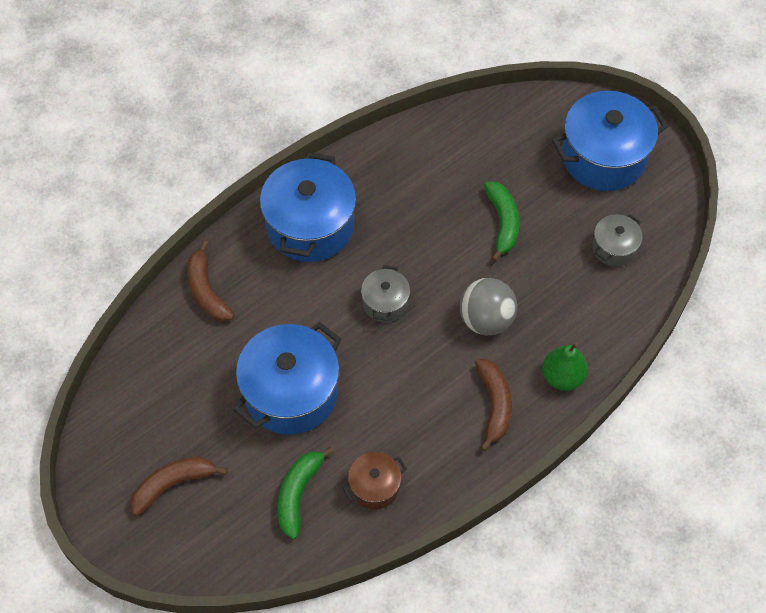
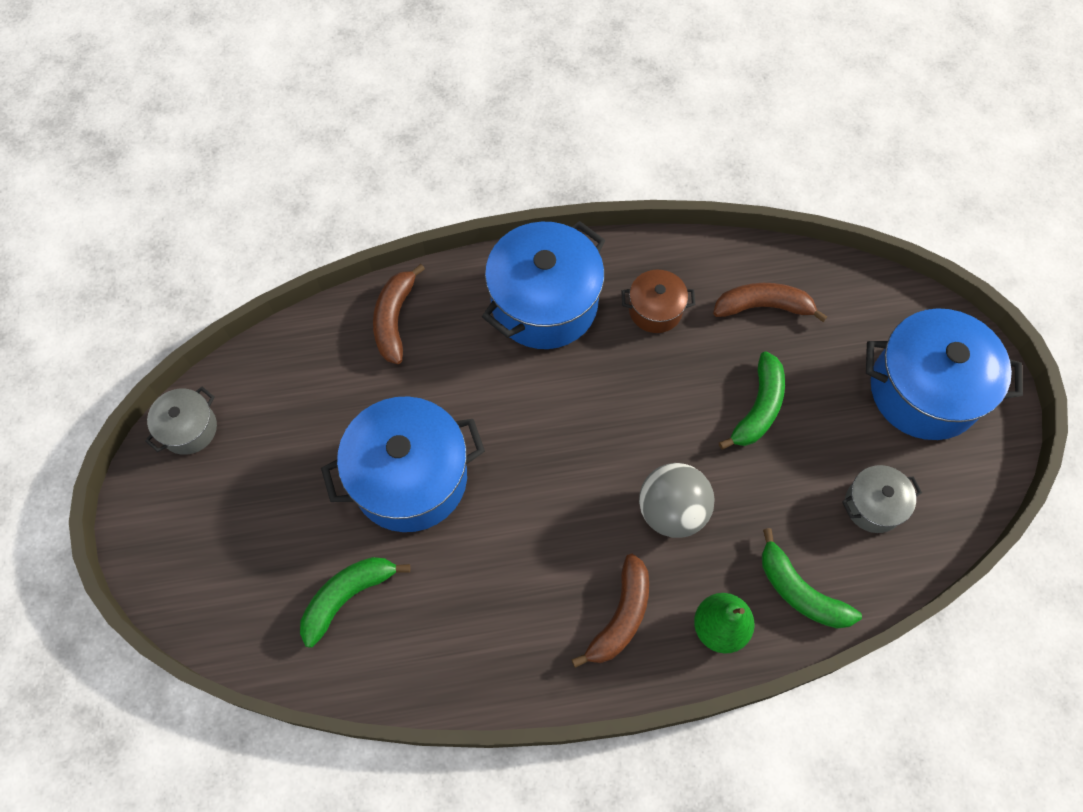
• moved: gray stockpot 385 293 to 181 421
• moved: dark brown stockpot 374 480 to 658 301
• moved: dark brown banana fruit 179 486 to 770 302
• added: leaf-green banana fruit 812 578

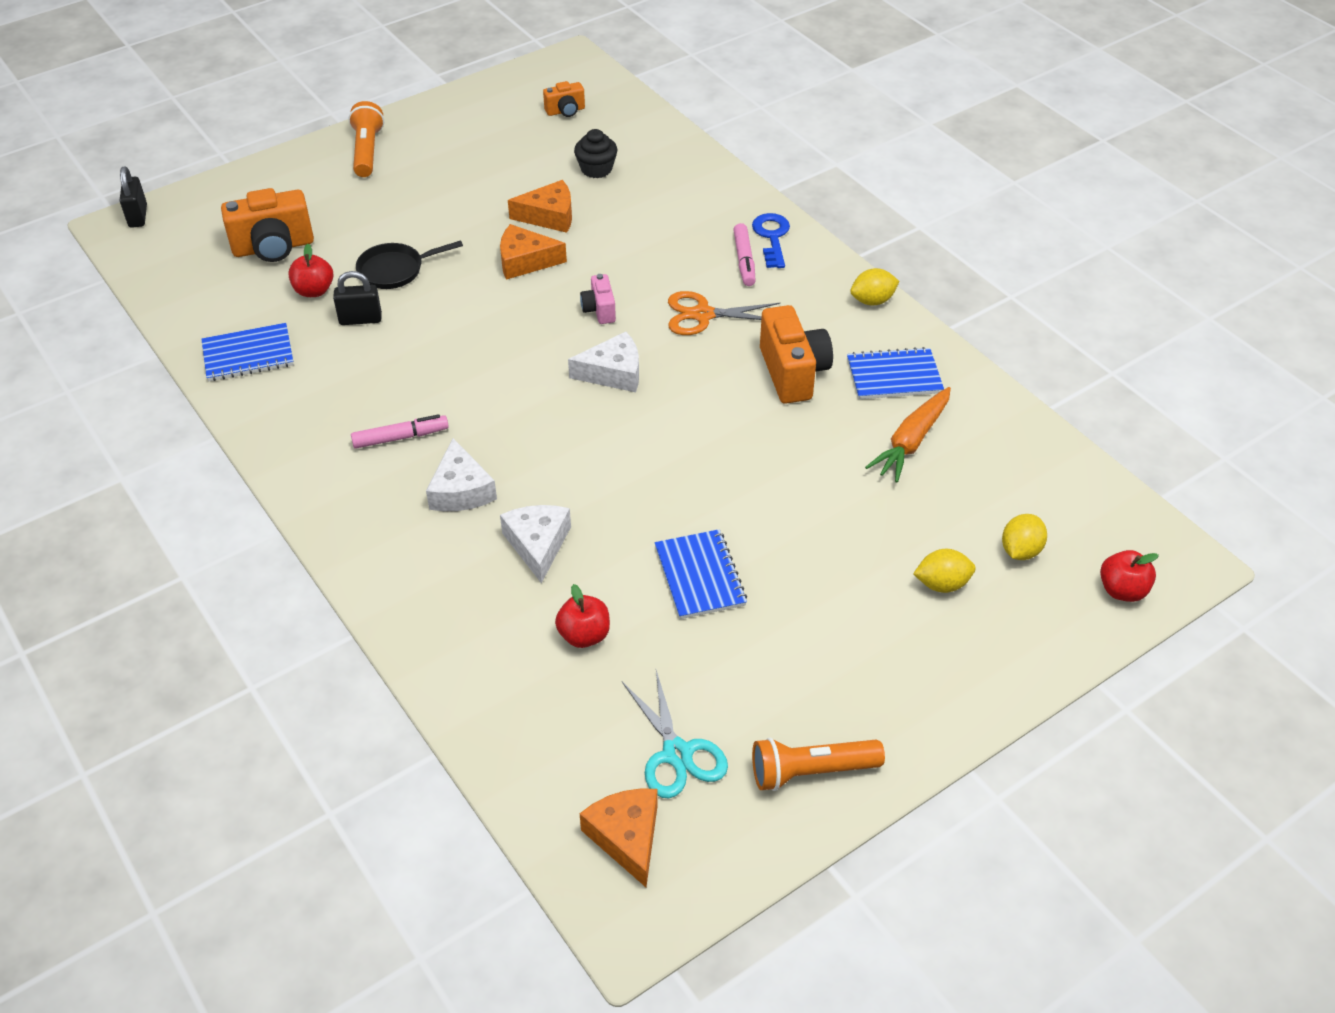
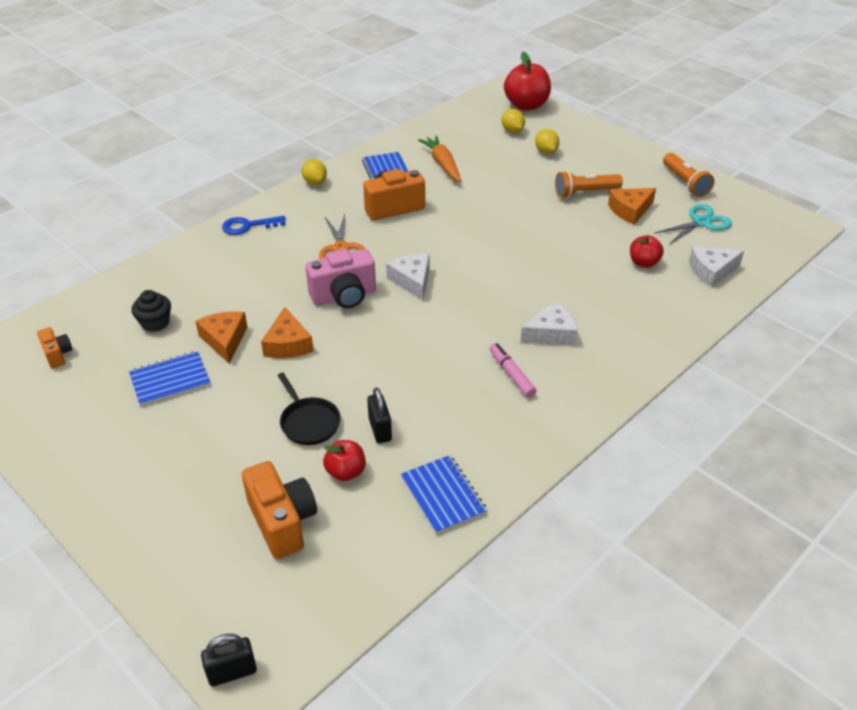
• moved: royal blue notebook 701 574 to 169 378
• resized: rose-pink compact camera 598 299 = 341 278 x1.85
• turned: orange root vegetable 908 435 = 439 158 135 degrees counterclockwise
• turned: golden toy lemon 1024 537 = 513 121 45 degrees clockwise
• resized: crimson toy apple 1129 576 = 527 81 x1.78
• moved: orange flashlight 366 139 to 589 184
• moved: orange piece of cheese 619 837 to 632 206
• moved: white piece of cheese 535 544 to 716 266
• removed: rose-pink felt pen 744 254

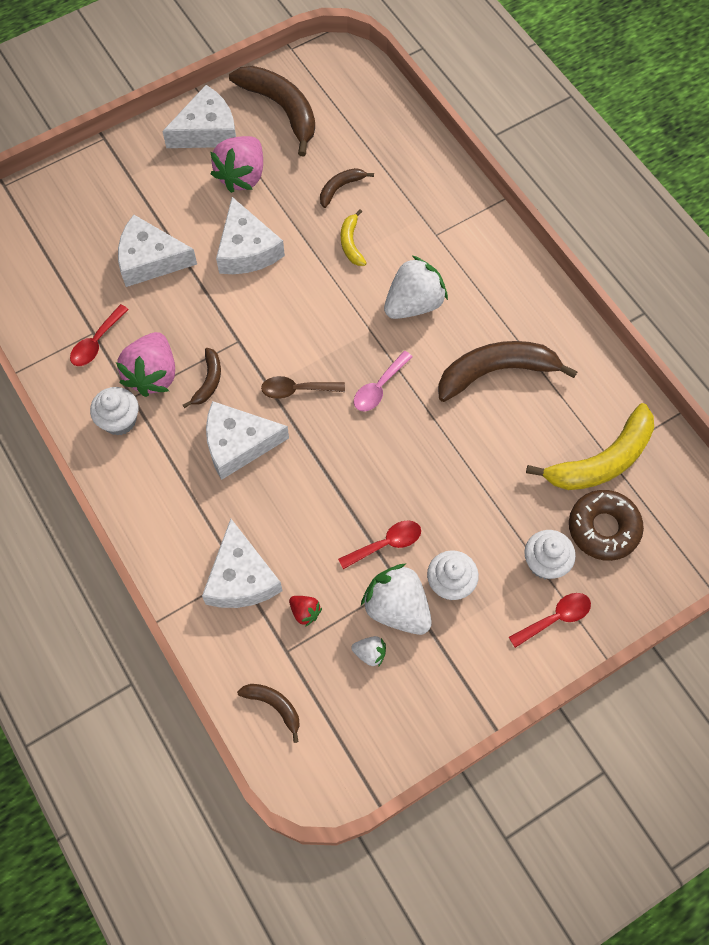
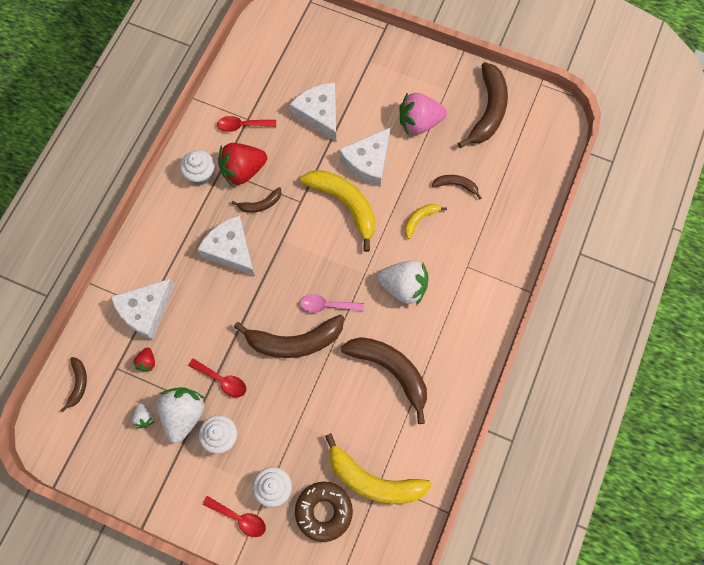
• recoloured: rose-pink strawberry 145 364 to crimson strawberry 242 165
• added: dark brown banana fruit 289 336
• added: golden banana fruit 337 211
• removed: white piece of cheese 199 116
• removed: dark brown tablespoon 303 387

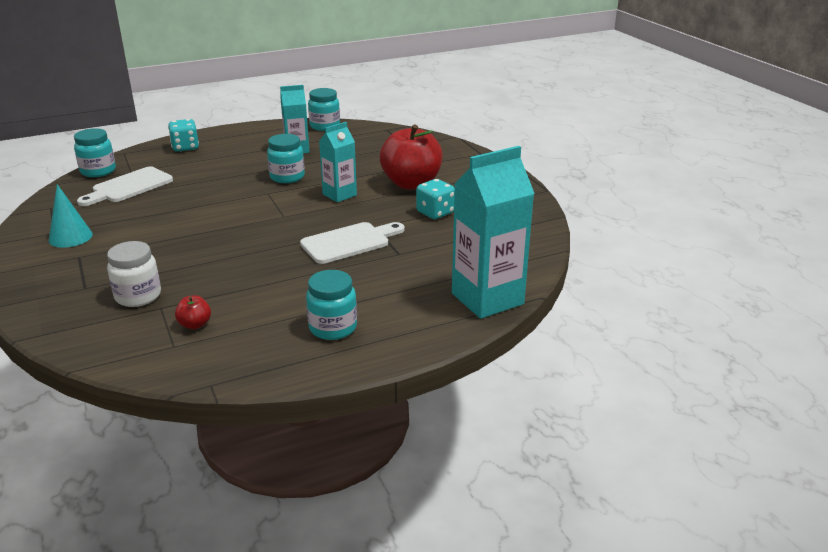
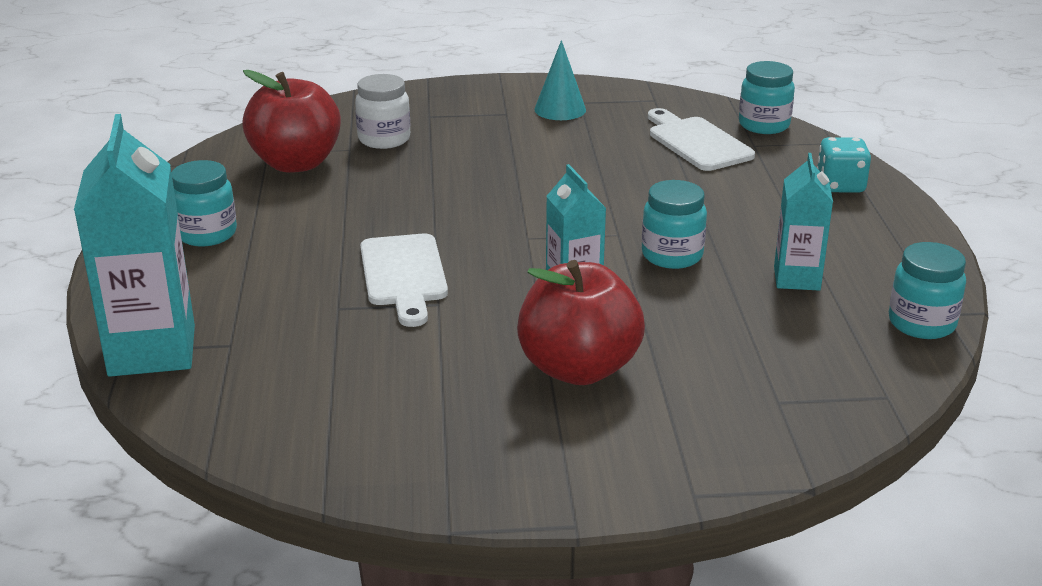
• resized: crimson toy apple 193 312 = 291 121 x2.44
• removed: turquoise die 435 199

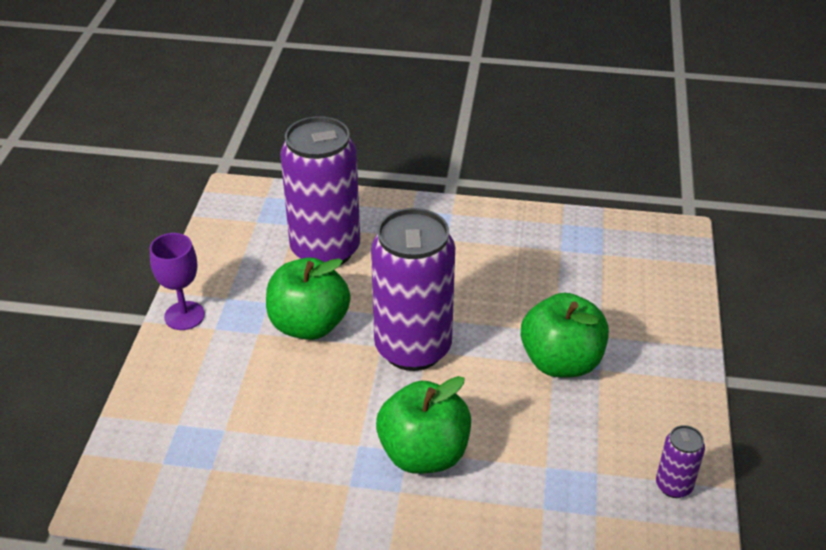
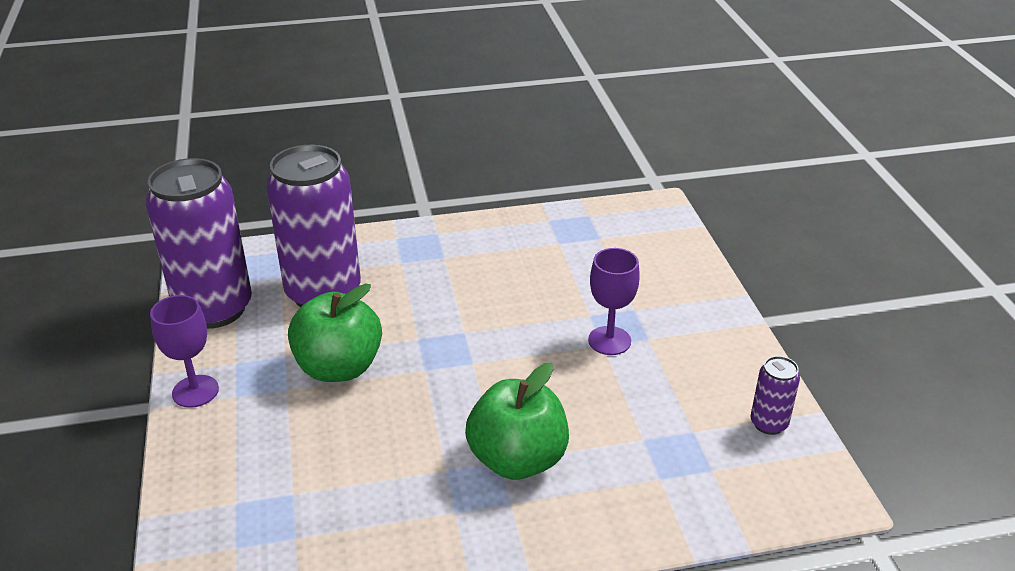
• moved: violet can 413 289 to 199 243
• replaced: leaf-green toy apple 565 335 to violet chalice 614 301

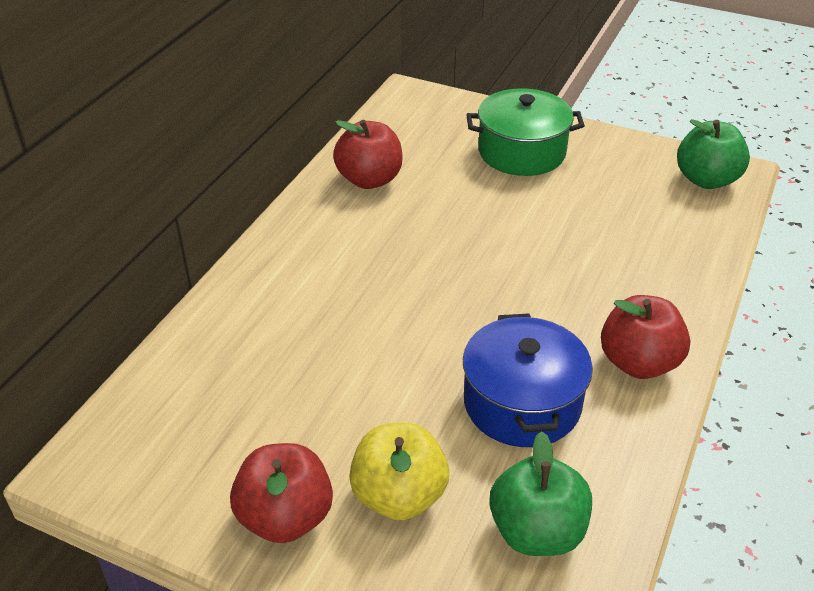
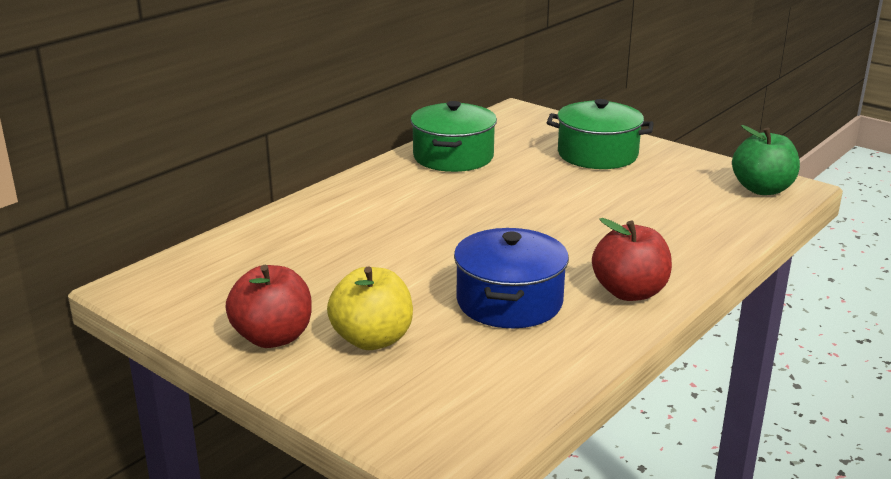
• replaced: crimson toy apple 368 154 to leaf-green stockpot 453 136
• removed: leaf-green toy apple 540 493

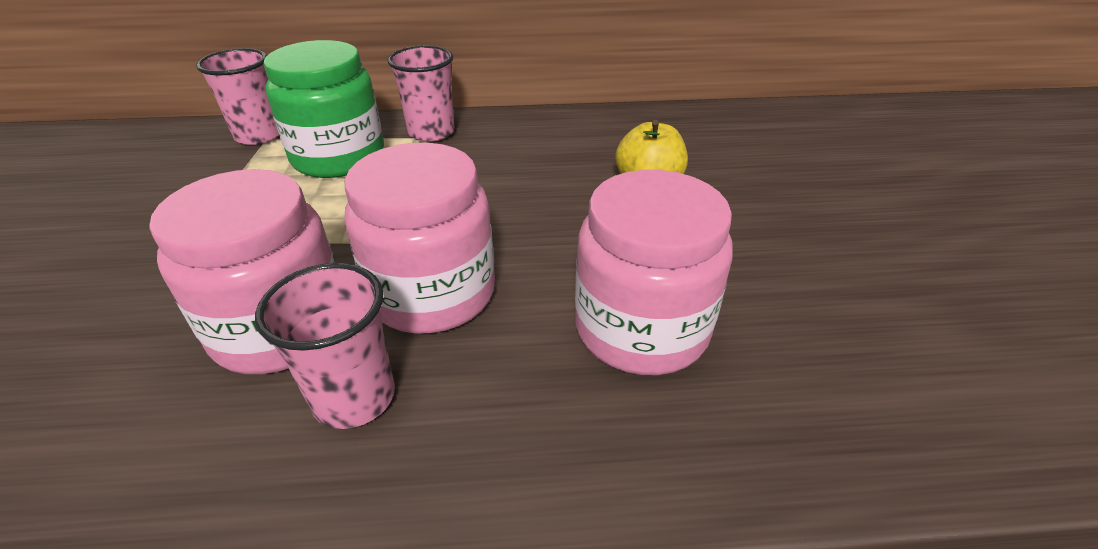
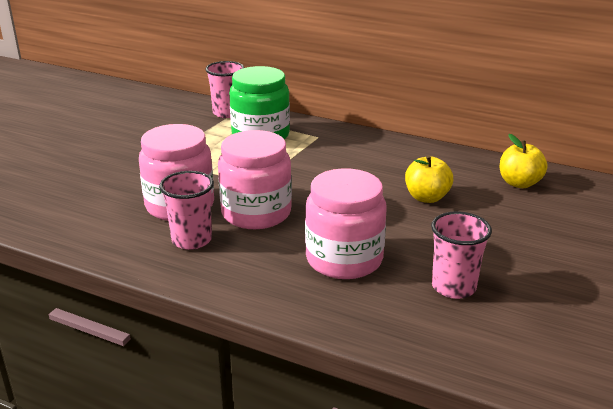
• moved: rose-pink cup 421 93 to 461 255
• added: golden toy apple 523 161

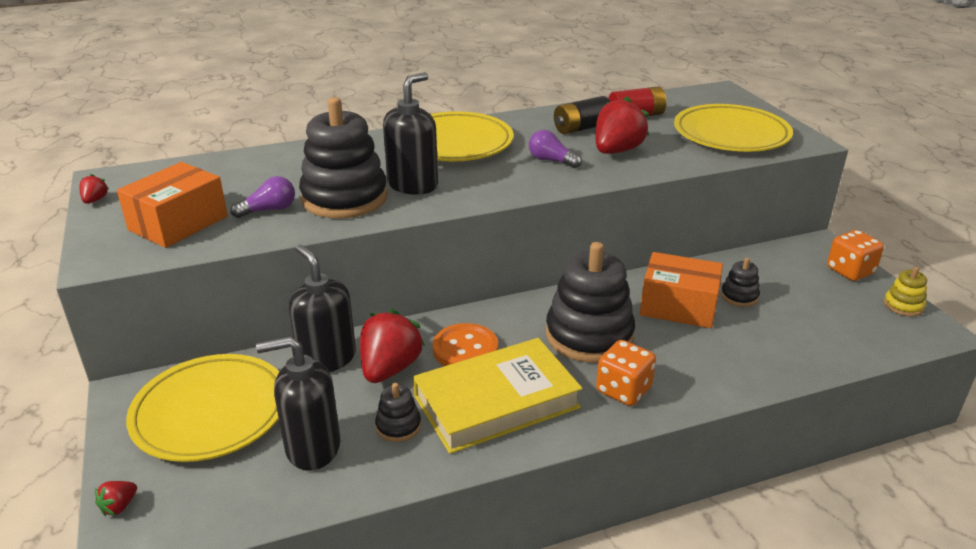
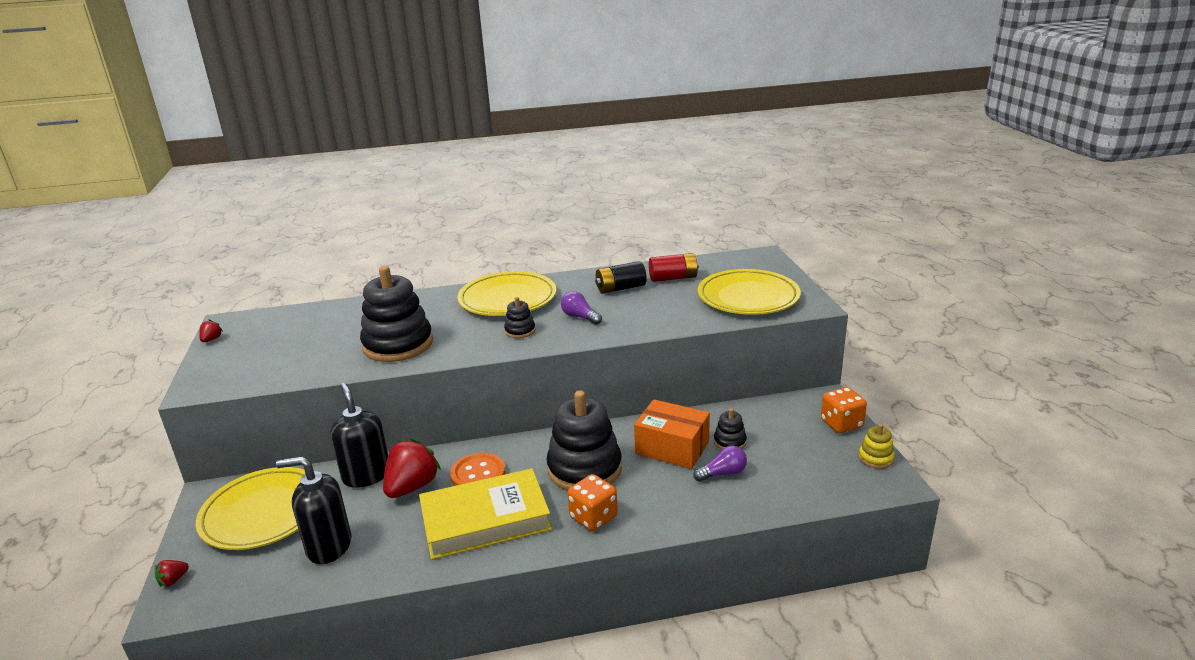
• moved: black ring stacker 398 412 to 519 317
• moved: violet lightbulb 262 197 to 720 463
• removed: orange package 172 205
• removed: black soap pump 410 133
• removed: crimson strawberry 622 125

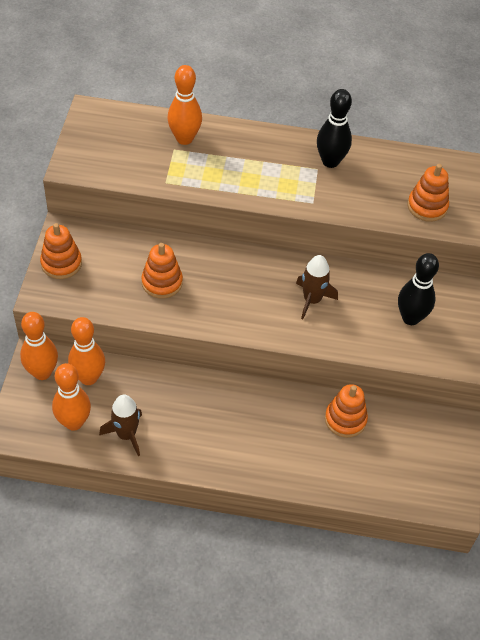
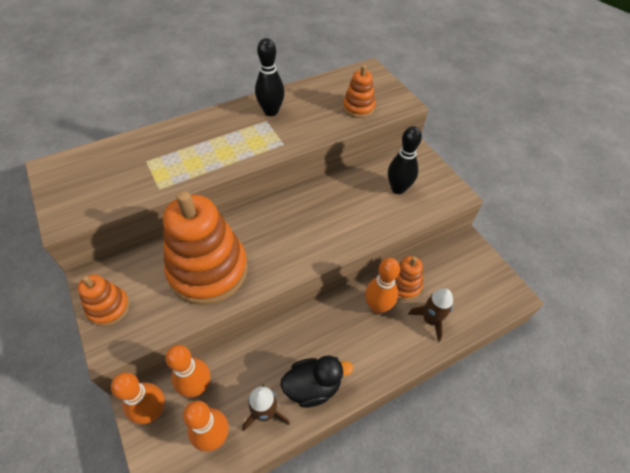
• resized: orange ring stacker 162 271 = 205 248 x2.06
• added: black duck 316 382
• moved: orange skittle 185 105 to 382 286
• moved: dark brown spaceship 317 287 to 430 315

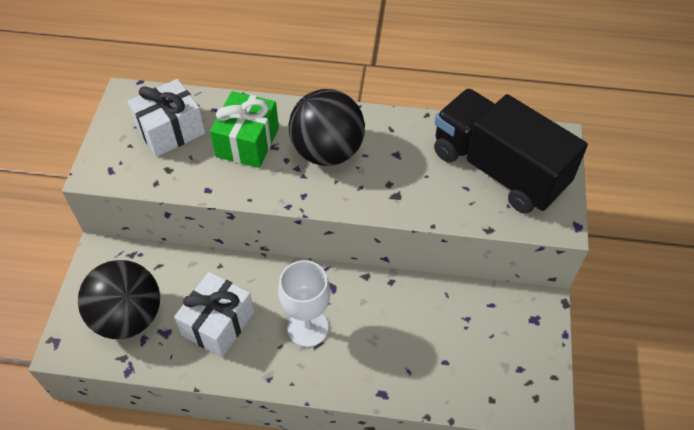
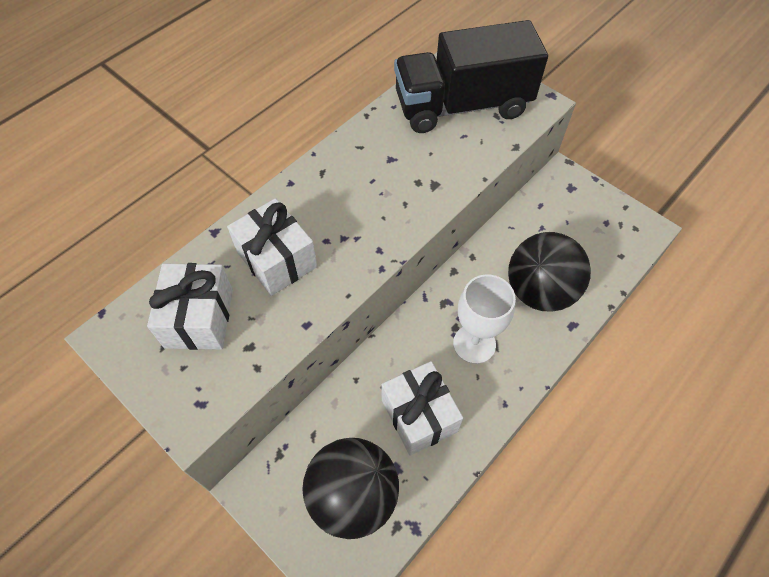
• recoloured: leaf-green gift 244 129 to white gift 272 247
• moved: black sphere 327 127 to 549 272

